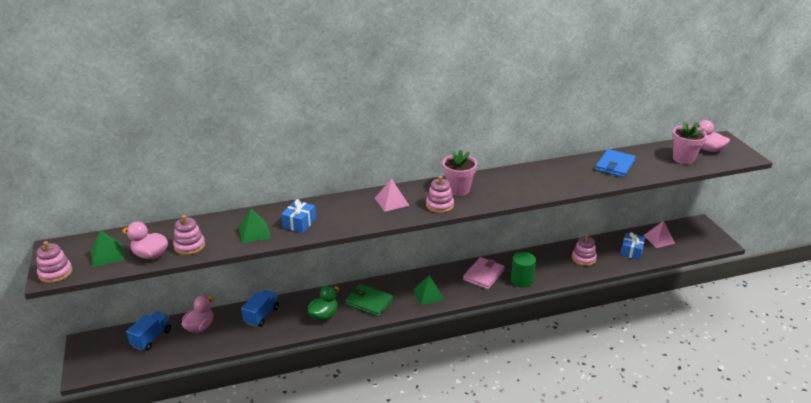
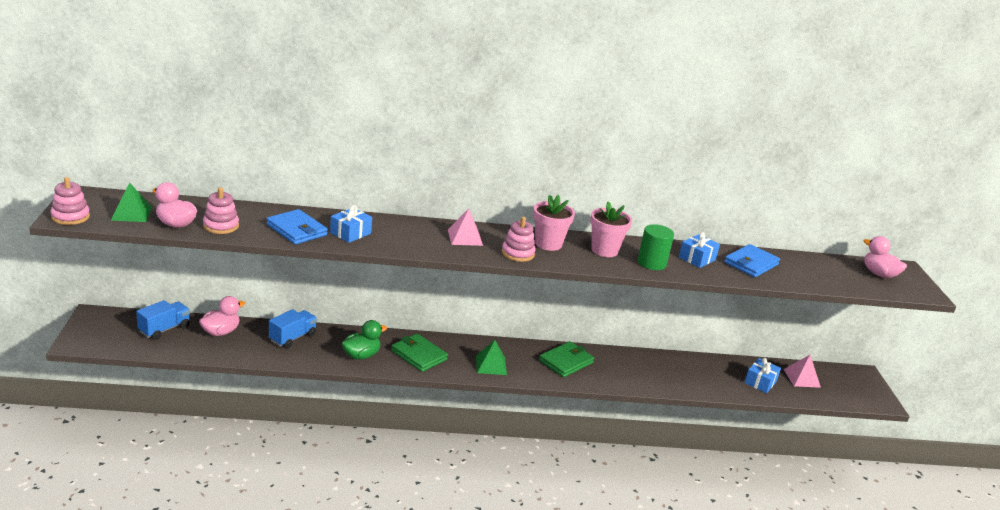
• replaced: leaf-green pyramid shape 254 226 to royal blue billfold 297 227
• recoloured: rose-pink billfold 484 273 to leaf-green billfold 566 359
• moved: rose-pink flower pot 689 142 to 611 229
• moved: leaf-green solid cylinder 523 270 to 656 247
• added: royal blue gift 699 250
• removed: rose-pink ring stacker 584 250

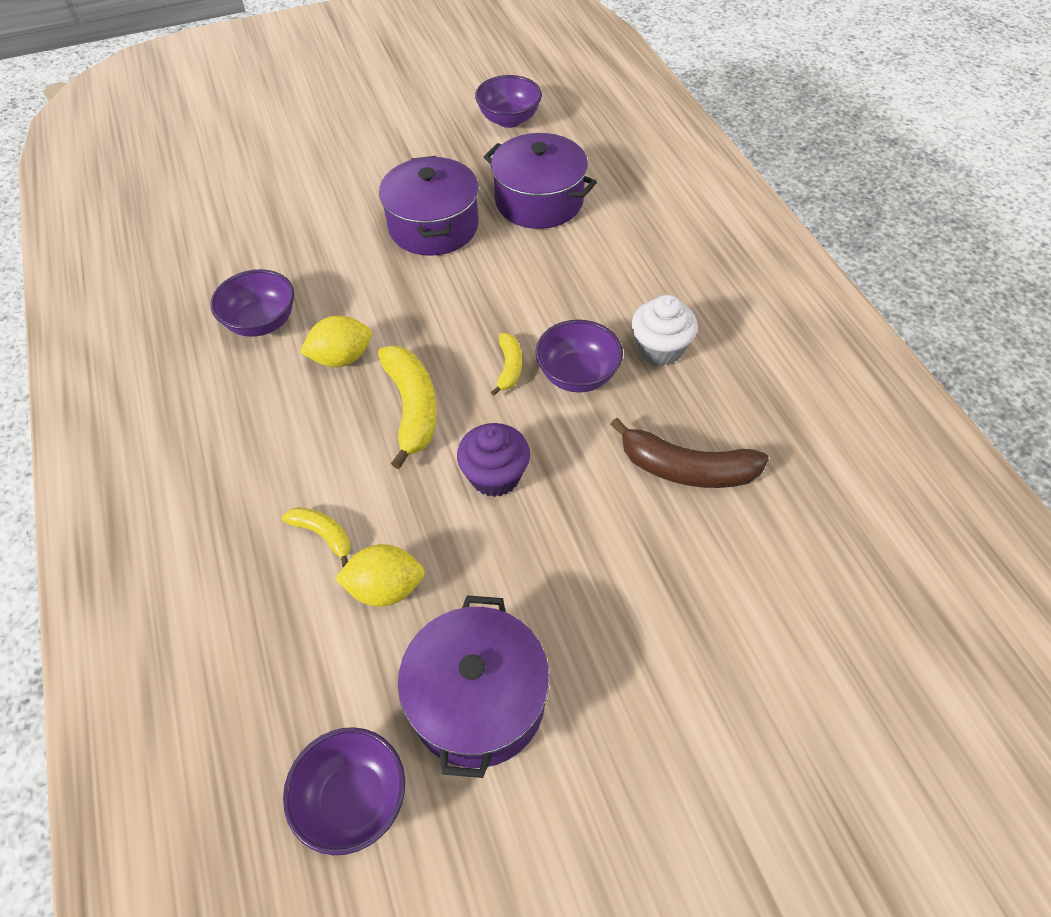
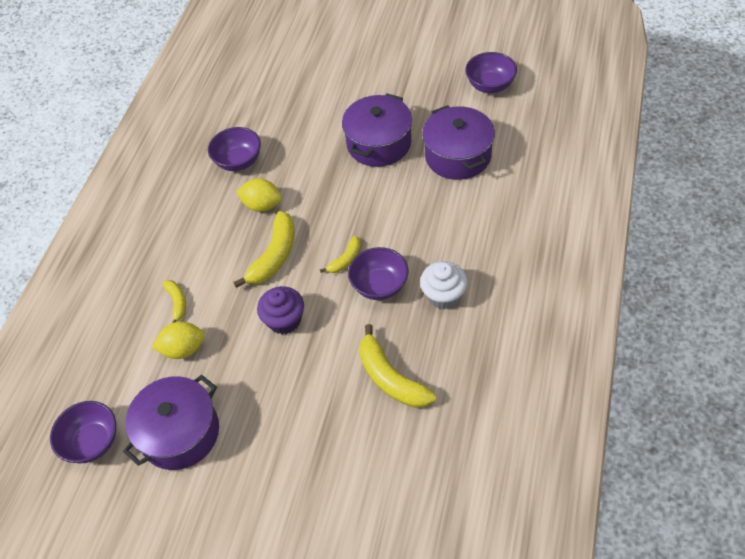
• turned: golden toy lemon 380 575 = 178 340 45 degrees counterclockwise
• recoloured: dark brown banana fruit 689 453 to golden banana fruit 397 366

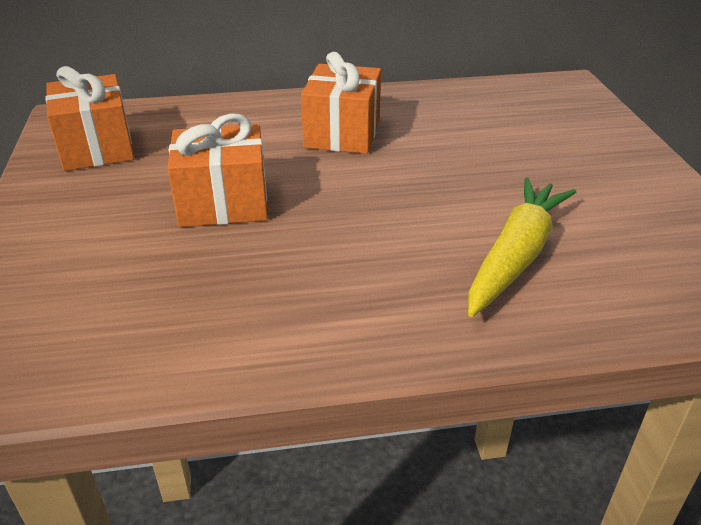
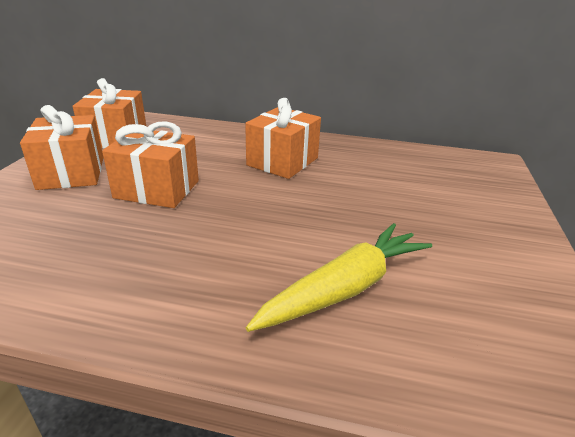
• added: orange gift 61 147

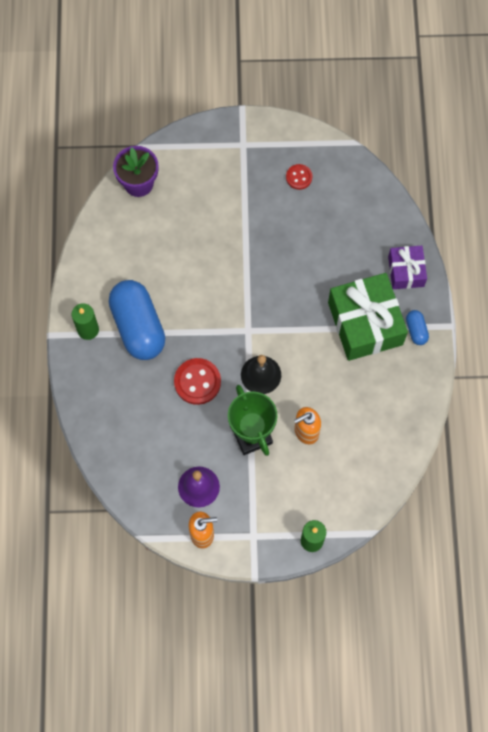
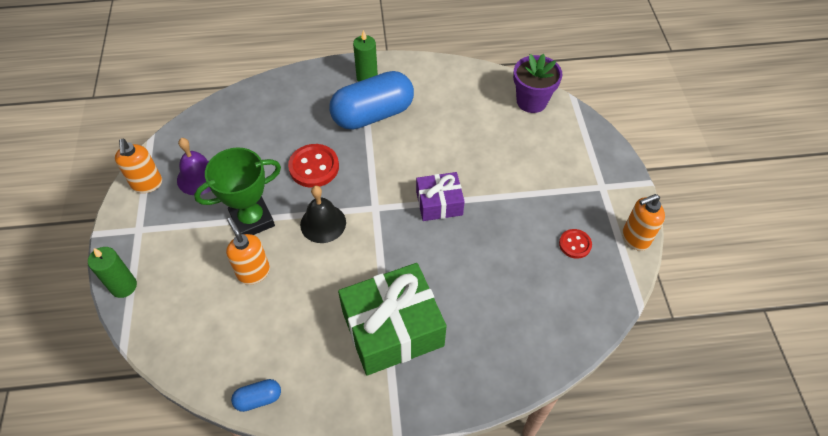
• moved: royal blue capsule 417 327 to 256 395
• moved: violet gift 407 267 to 440 196
• added: orange soap pump 643 222

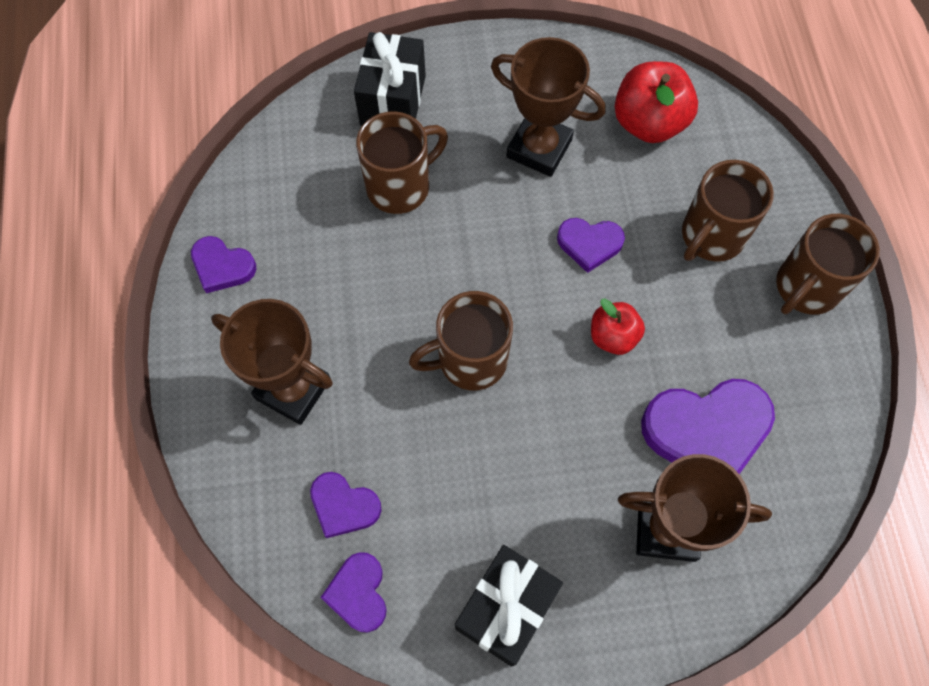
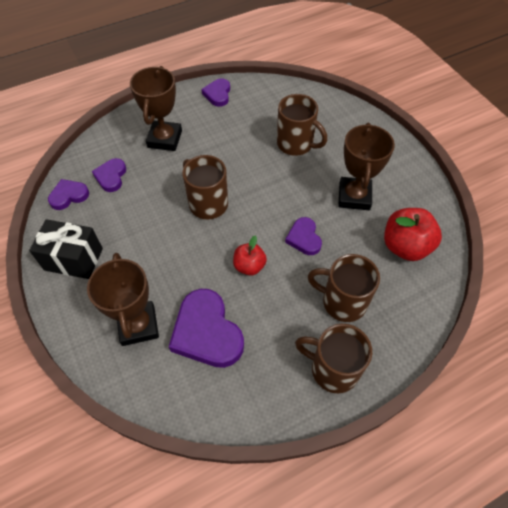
• removed: black gift 390 79

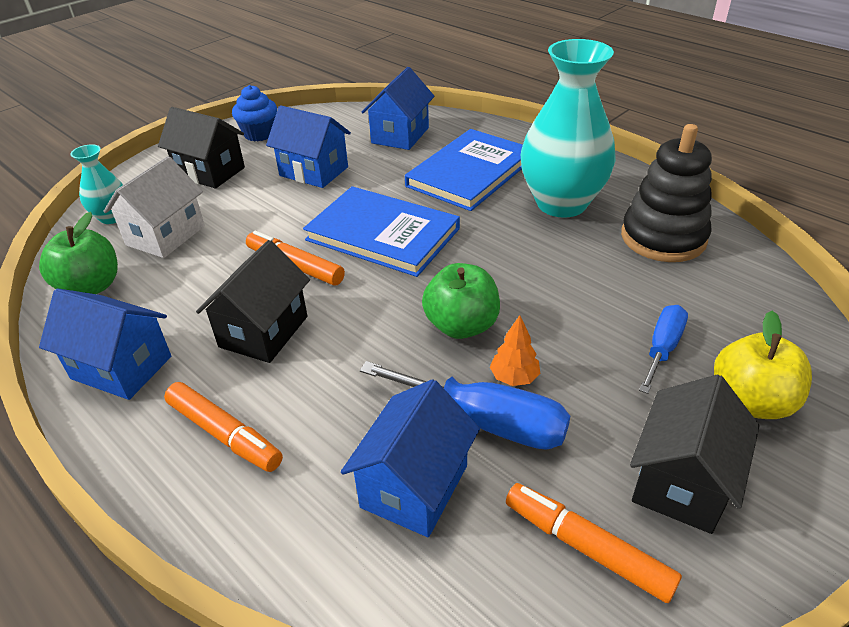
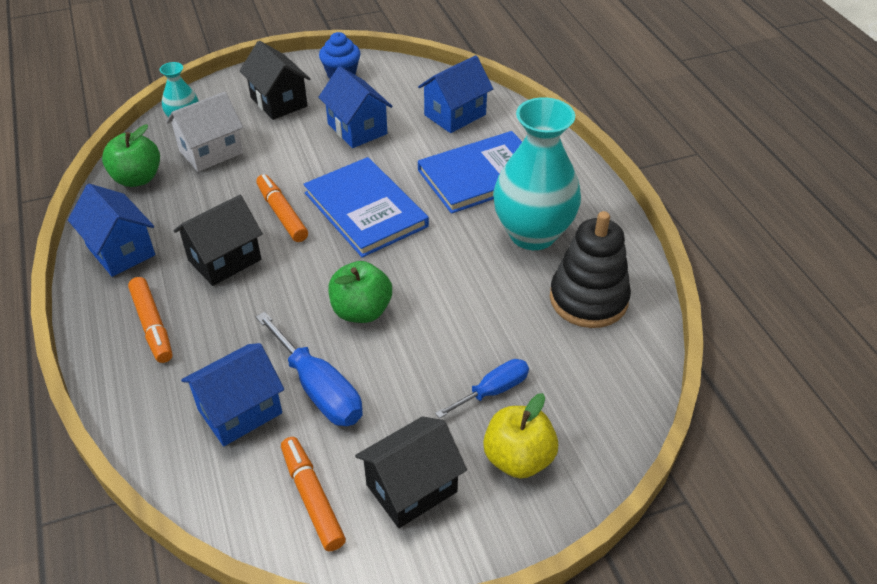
• removed: orange tree 515 350

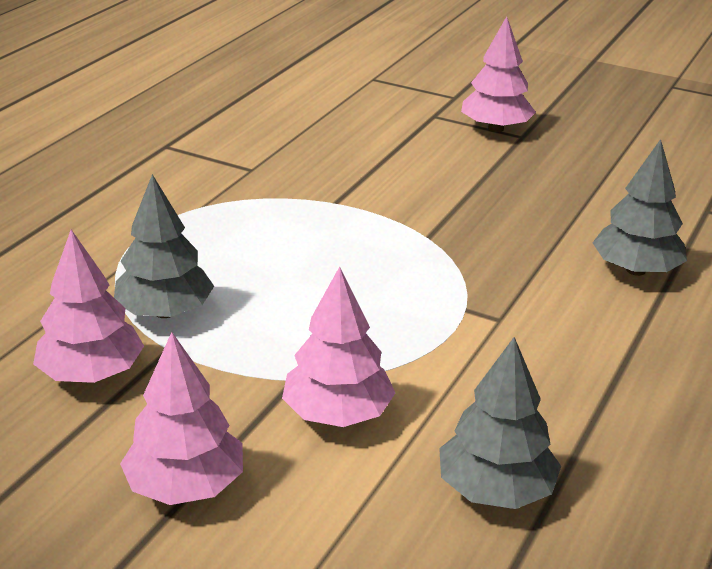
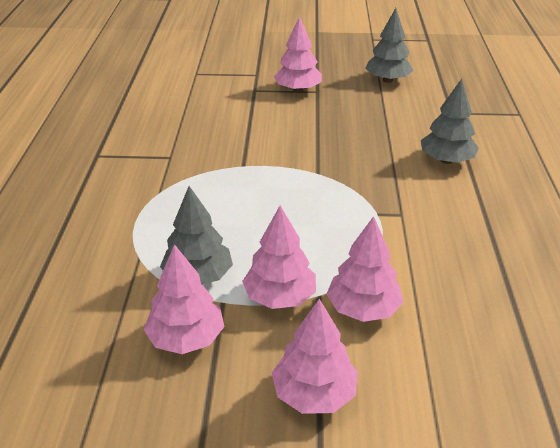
• added: rose-pink tree 279 257
• moved: gray tree 500 423 to 389 45

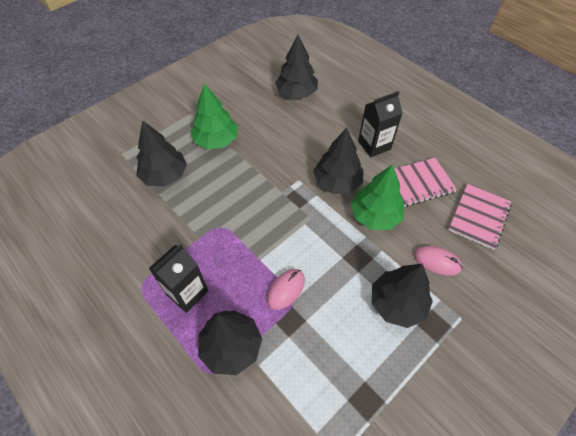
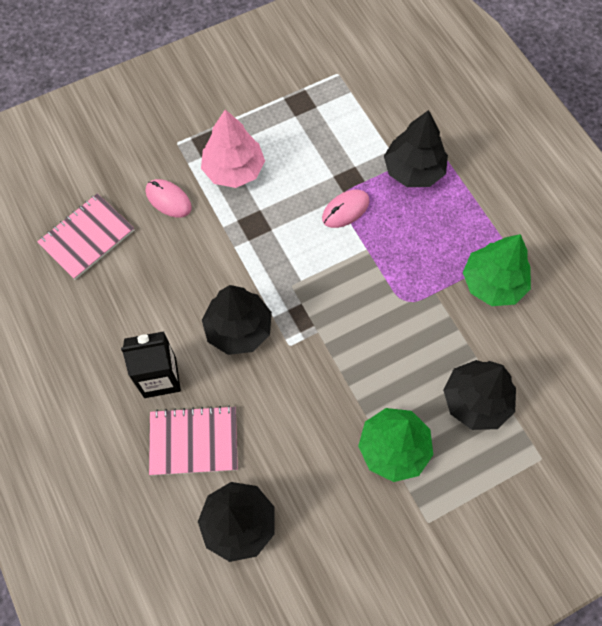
• moved: rose-pink notebook 425 182 to 193 440
• recoloured: black tree 402 296 to rose-pink tree 233 148
• moved: leaf-green tree 377 197 to 497 270
• removed: black juice carton 178 278

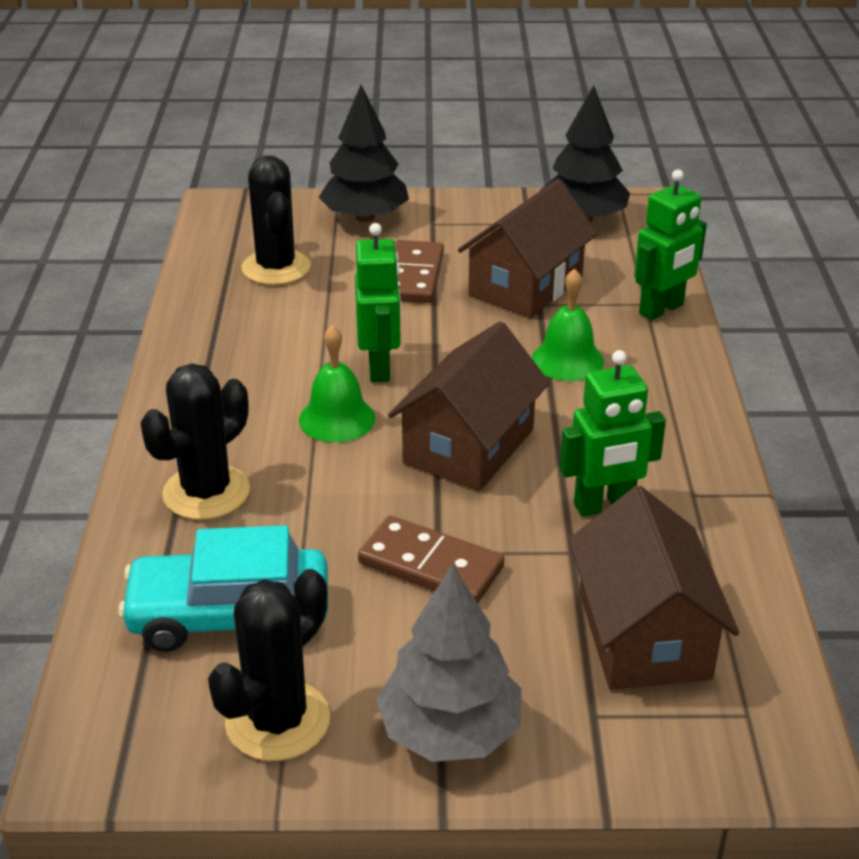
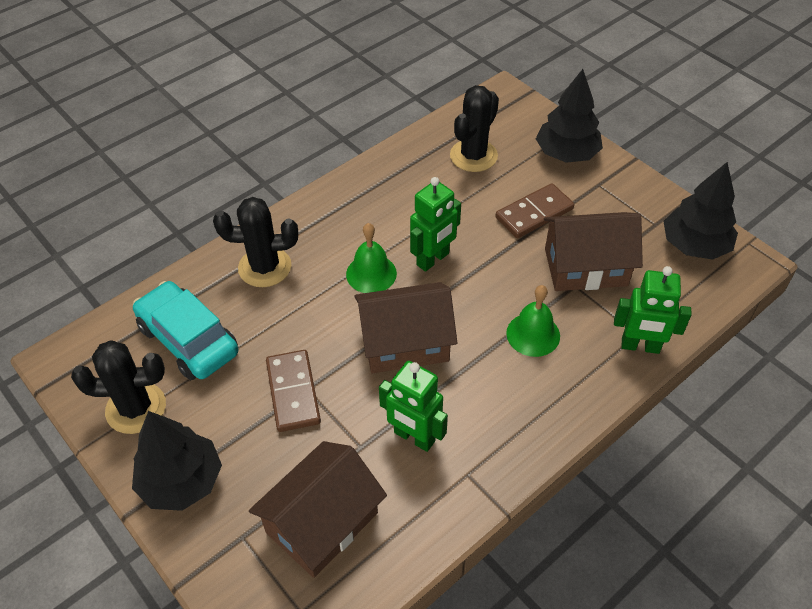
• recoloured: gray tree 448 663 to black tree 177 461

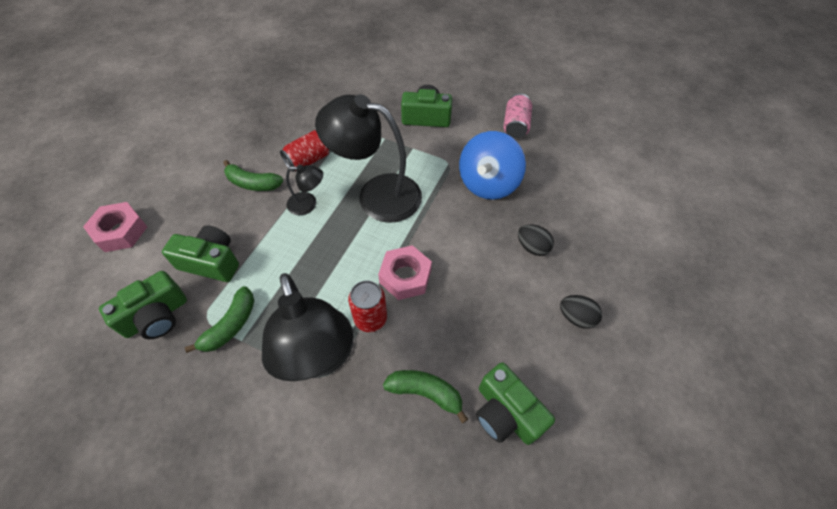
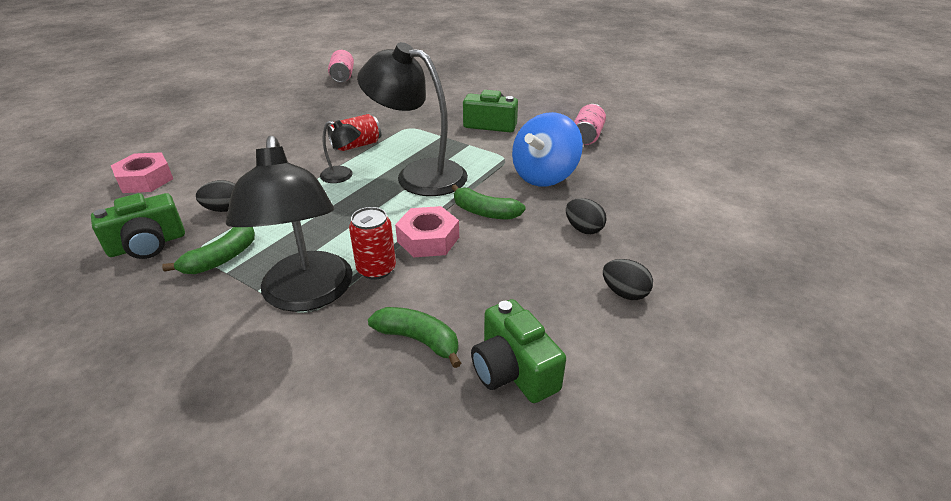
• replaced: leaf-green compact camera 200 253 to black toy egg 215 196
• added: rose-pink can 341 66
• moved: leaf-green banana fruit 253 175 to 488 201

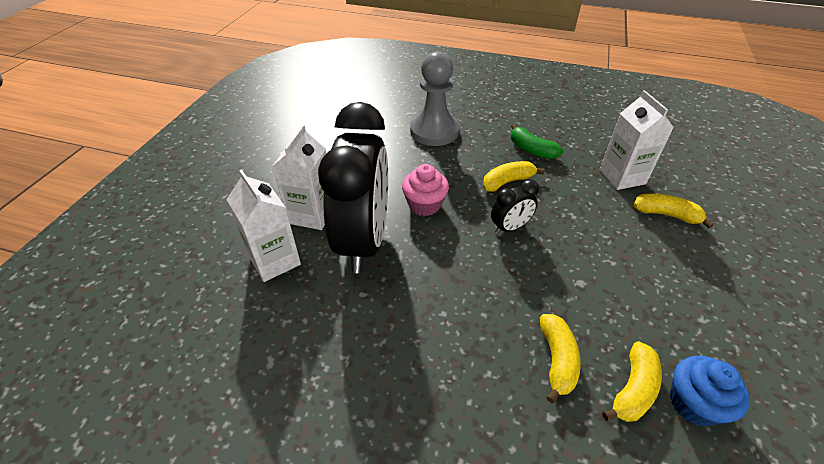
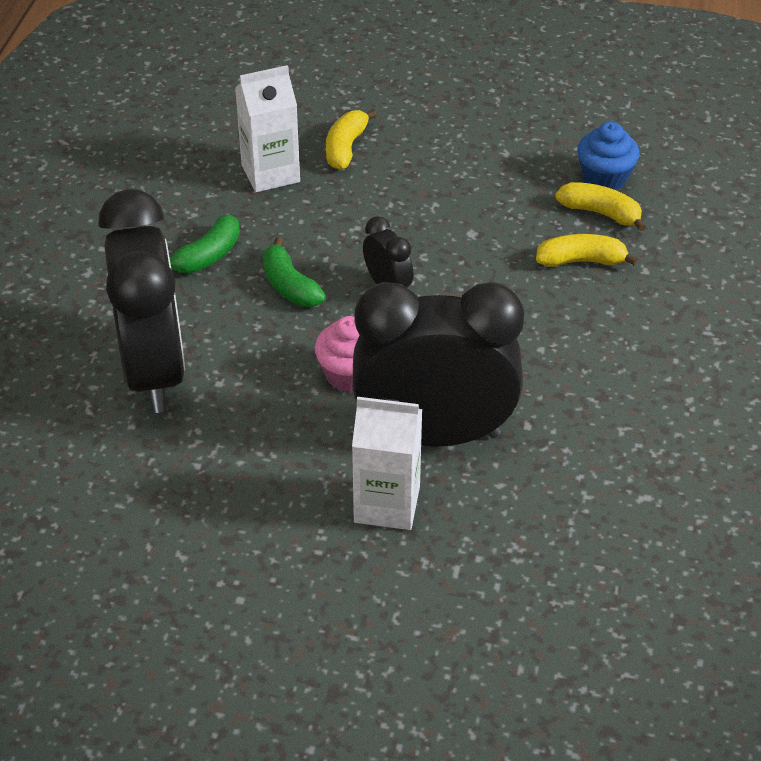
• replaced: gray game pawn 434 98 to black clock 141 301
• recoloured: golden banana fruit 513 176 to leaf-green banana fruit 294 272
• removed: white juice carton 263 225

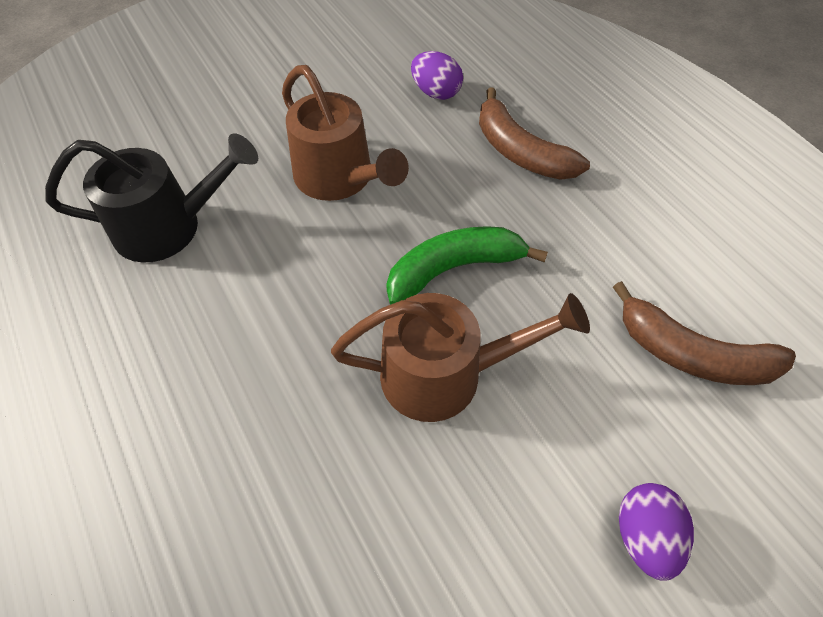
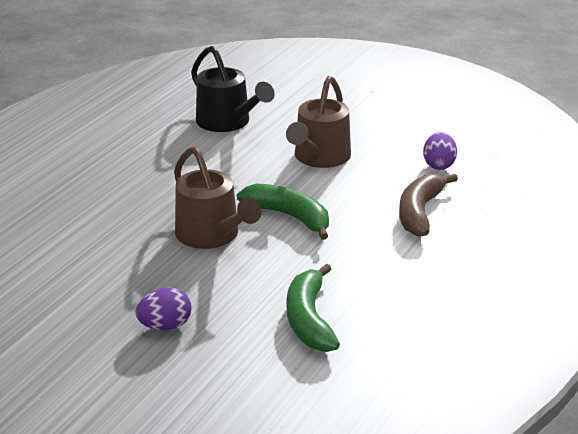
• recoloured: dark brown banana fruit 704 333 to leaf-green banana fruit 313 308

